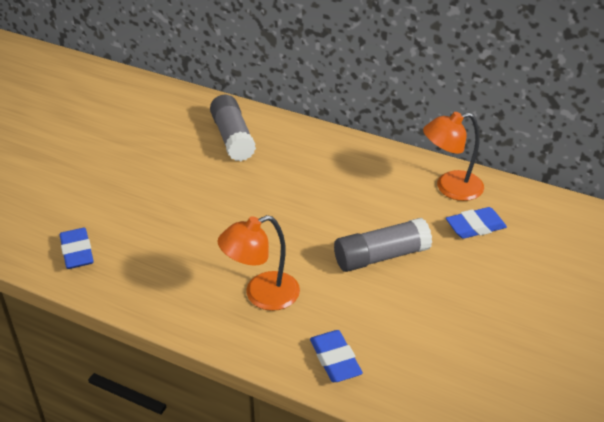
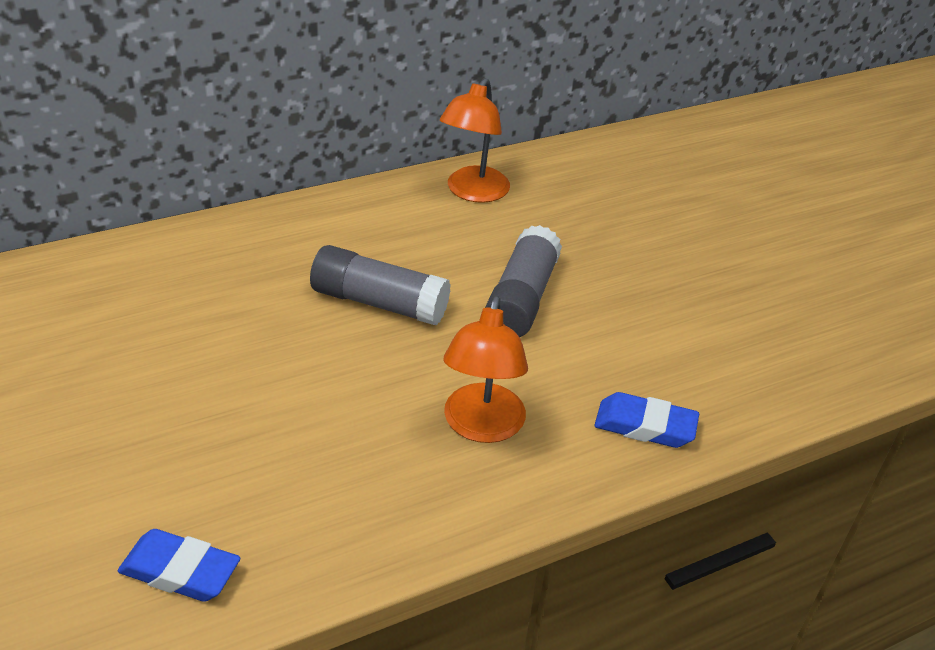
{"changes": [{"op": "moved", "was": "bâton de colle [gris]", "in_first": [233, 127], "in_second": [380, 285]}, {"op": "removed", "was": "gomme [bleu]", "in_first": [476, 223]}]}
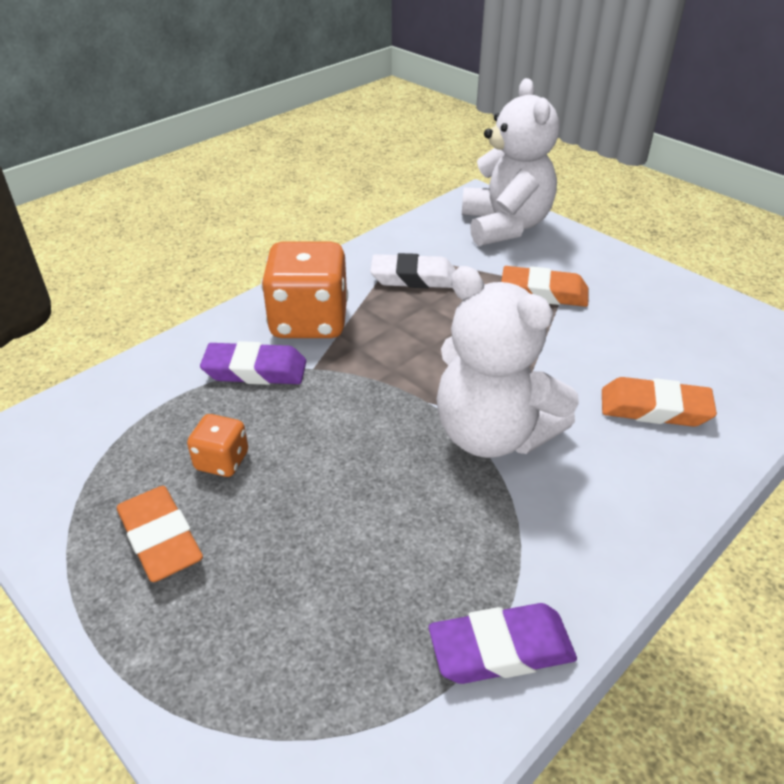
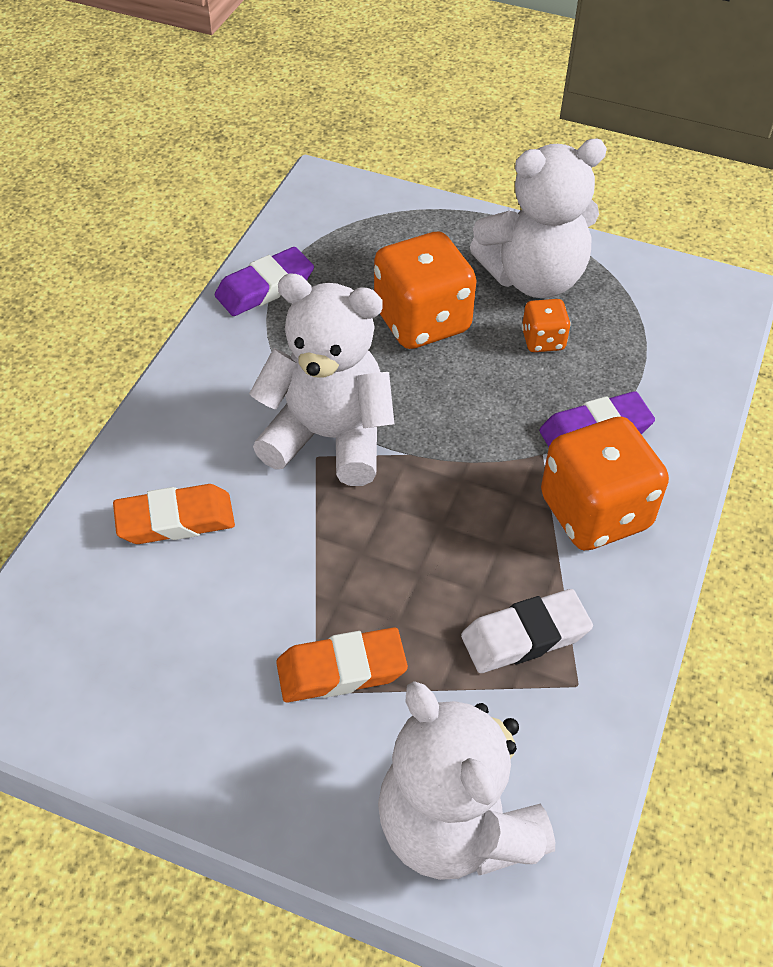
{"changes": [{"op": "added", "now": "dé [orange]", "in_second": [425, 290]}, {"op": "replaced", "was": "gomme [orange]", "now": "ours en peluche [blanc]", "in_first": [160, 534], "in_second": [538, 218]}]}
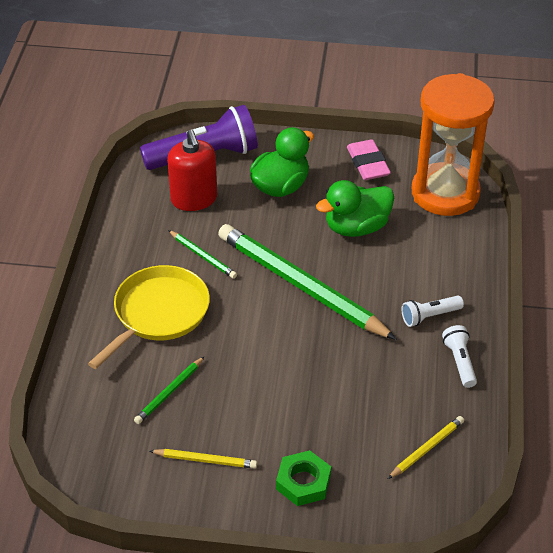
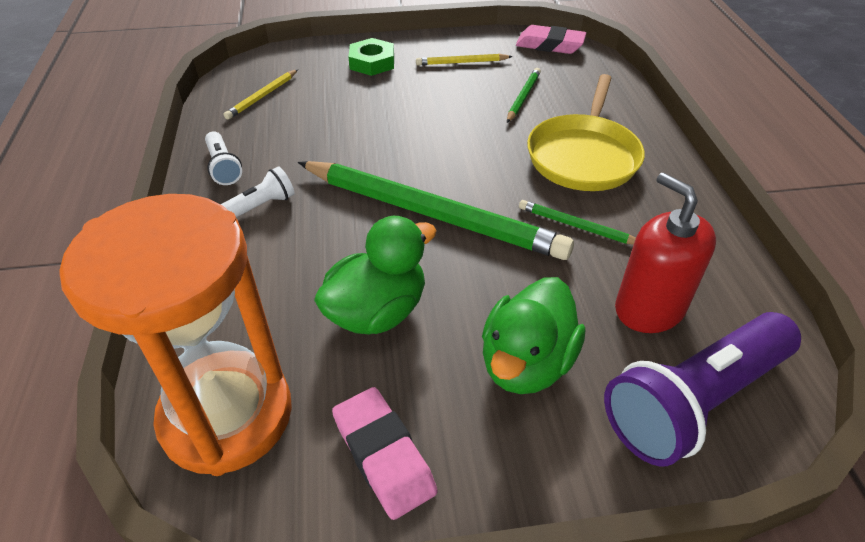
{"changes": [{"op": "added", "now": "gomme [rose]", "in_second": [551, 39]}]}
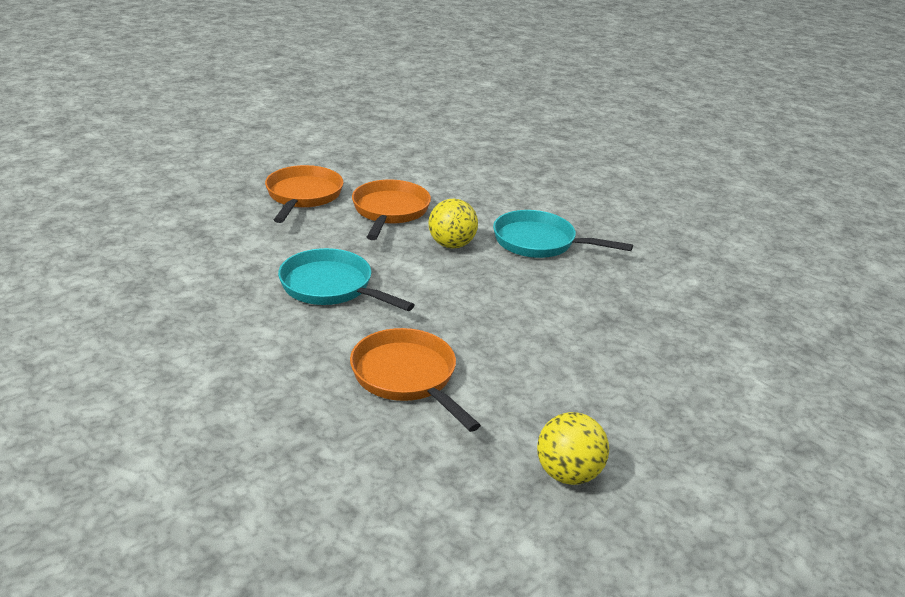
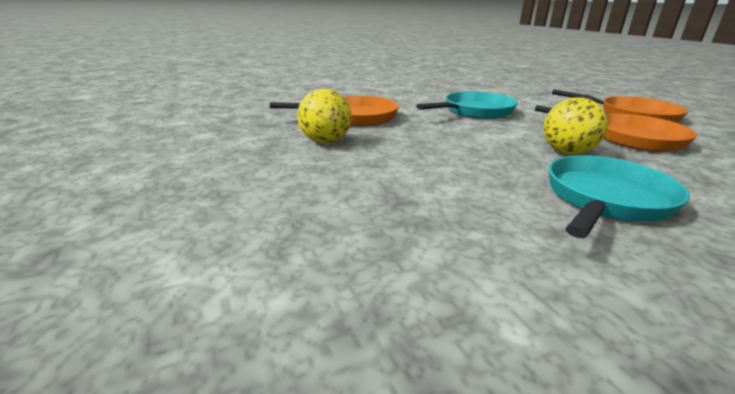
{"changes": [{"op": "moved", "was": "balle [jaune]", "in_first": [573, 448], "in_second": [324, 116]}]}
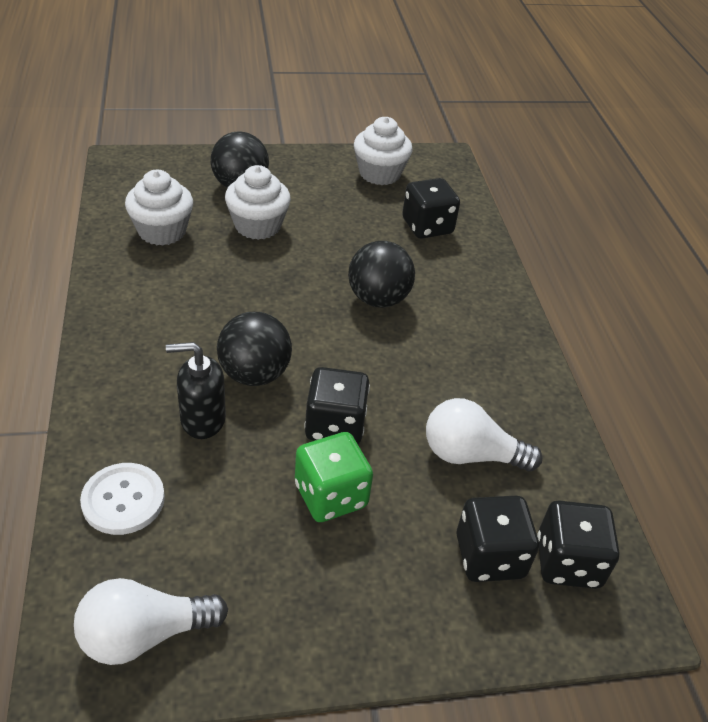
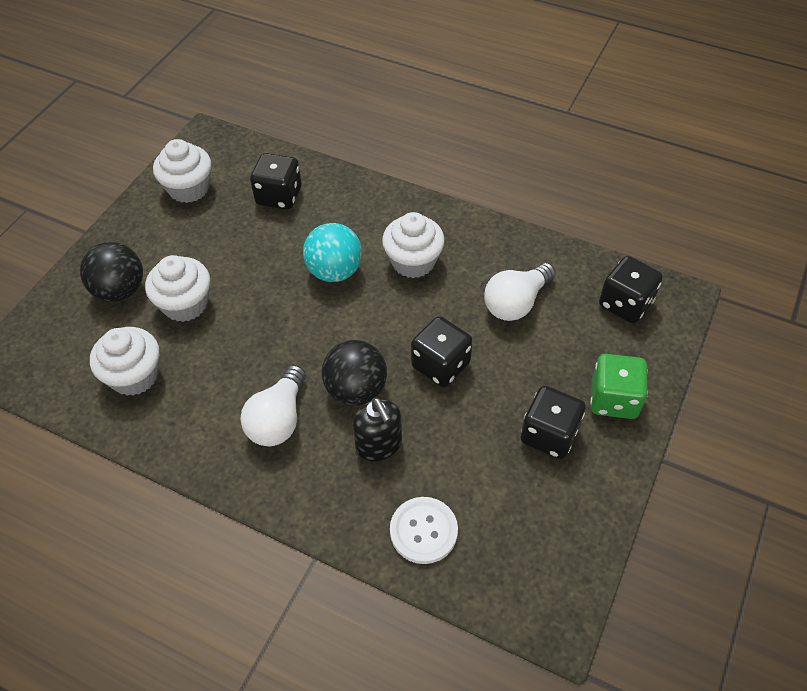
{"changes": [{"op": "moved", "was": "ampoule [blanc]", "in_first": [151, 621], "in_second": [273, 405]}, {"op": "recoloured", "was": "balle [noir]", "now": "balle [turquoise]", "in_first": [381, 274], "in_second": [332, 252]}, {"op": "turned", "was": "distributeur de savon [noir]", "in_first": [196, 390], "in_second": [377, 429], "clockwise": -60}, {"op": "added", "now": "muffin [blanc]", "in_second": [413, 245]}, {"op": "moved", "was": "dé [noir]", "in_first": [497, 539], "in_second": [553, 422]}, {"op": "moved", "was": "dé [vert]", "in_first": [334, 477], "in_second": [619, 386]}]}
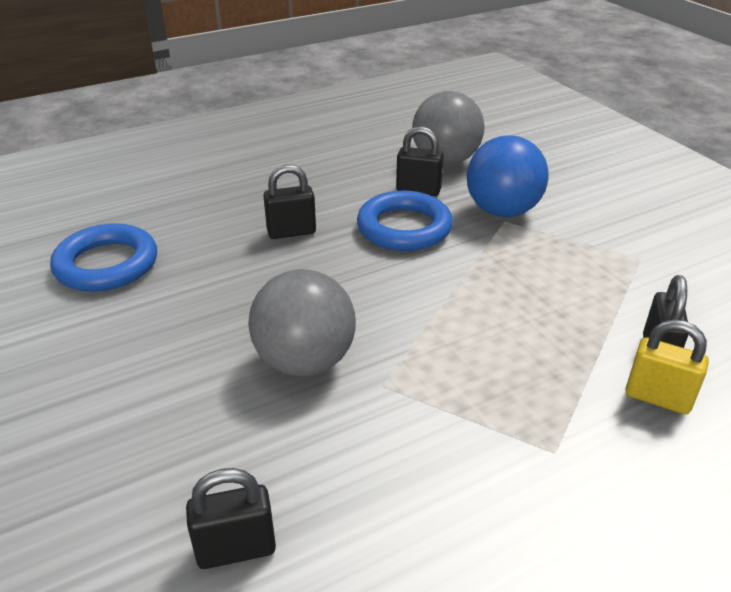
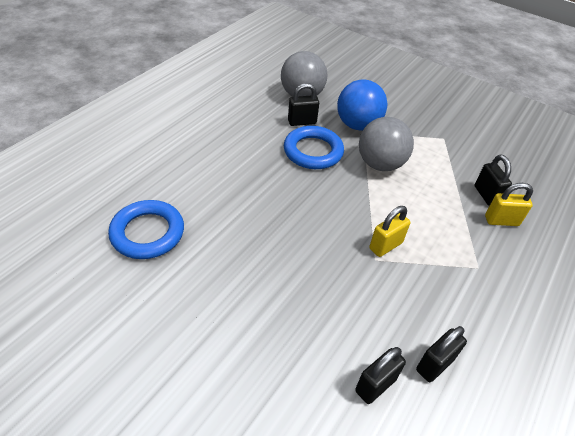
{"changes": [{"op": "moved", "was": "balle [gris]", "in_first": [302, 322], "in_second": [386, 144]}, {"op": "added", "now": "cadenas [jaune]", "in_second": [389, 231]}, {"op": "moved", "was": "cadenas [noir]", "in_first": [289, 201], "in_second": [441, 354]}]}
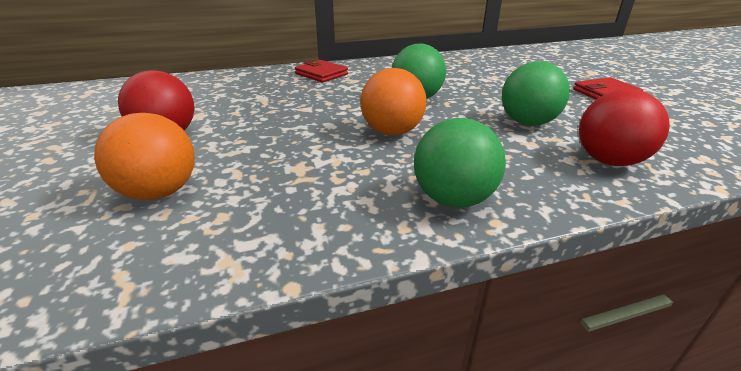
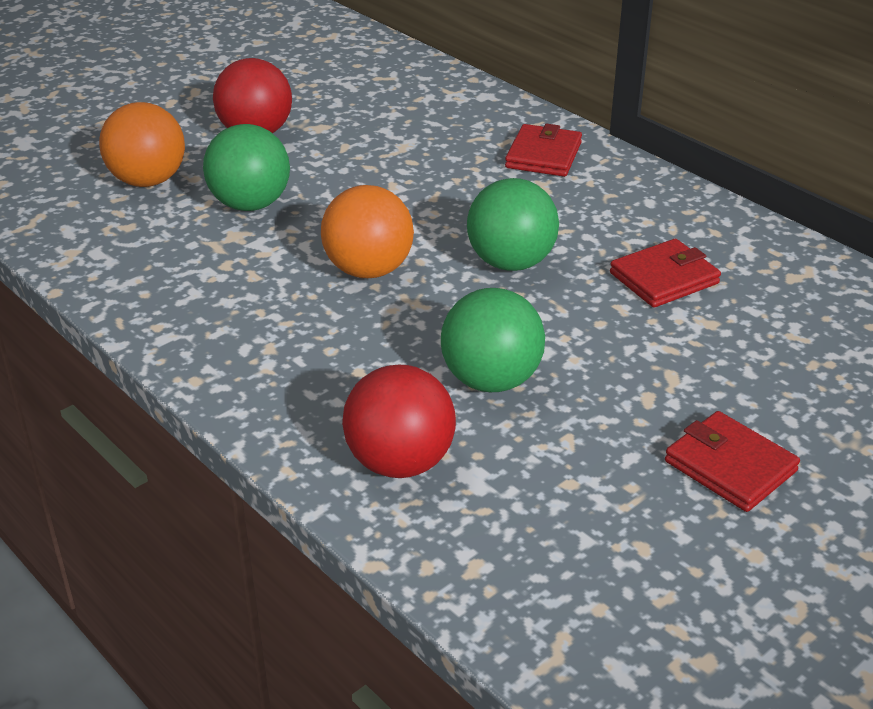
{"changes": [{"op": "moved", "was": "balle [vert]", "in_first": [460, 162], "in_second": [246, 167]}, {"op": "added", "now": "portefeuille [rouge]", "in_second": [665, 273]}]}
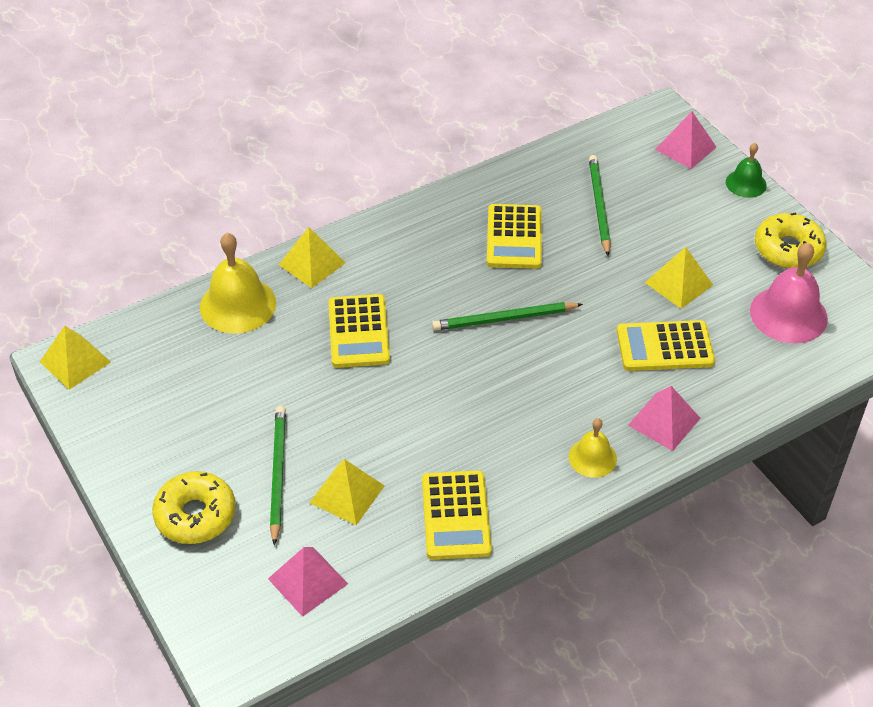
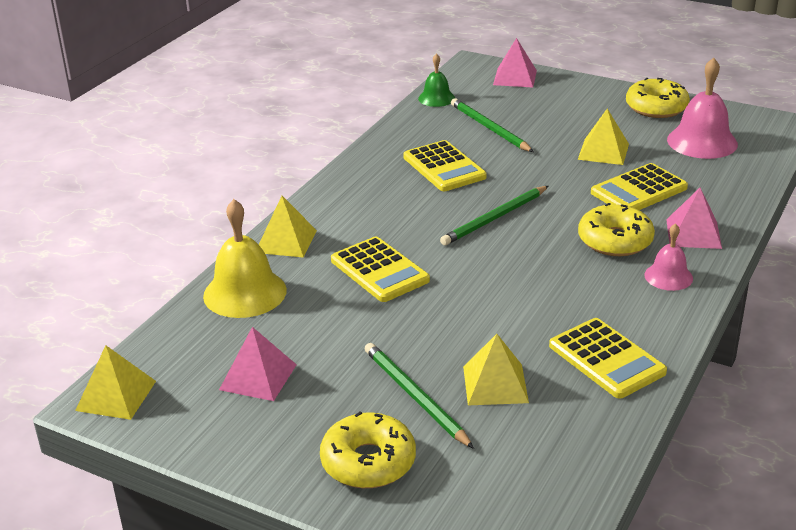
{"changes": [{"op": "moved", "was": "pyramide [rose]", "in_first": [308, 582], "in_second": [258, 364]}, {"op": "moved", "was": "cloche [vert]", "in_first": [746, 170], "in_second": [436, 80]}, {"op": "added", "now": "beignet [jaune]", "in_second": [616, 229]}, {"op": "recoloured", "was": "cloche [jaune]", "now": "cloche [rose]", "in_first": [593, 448], "in_second": [668, 257]}]}
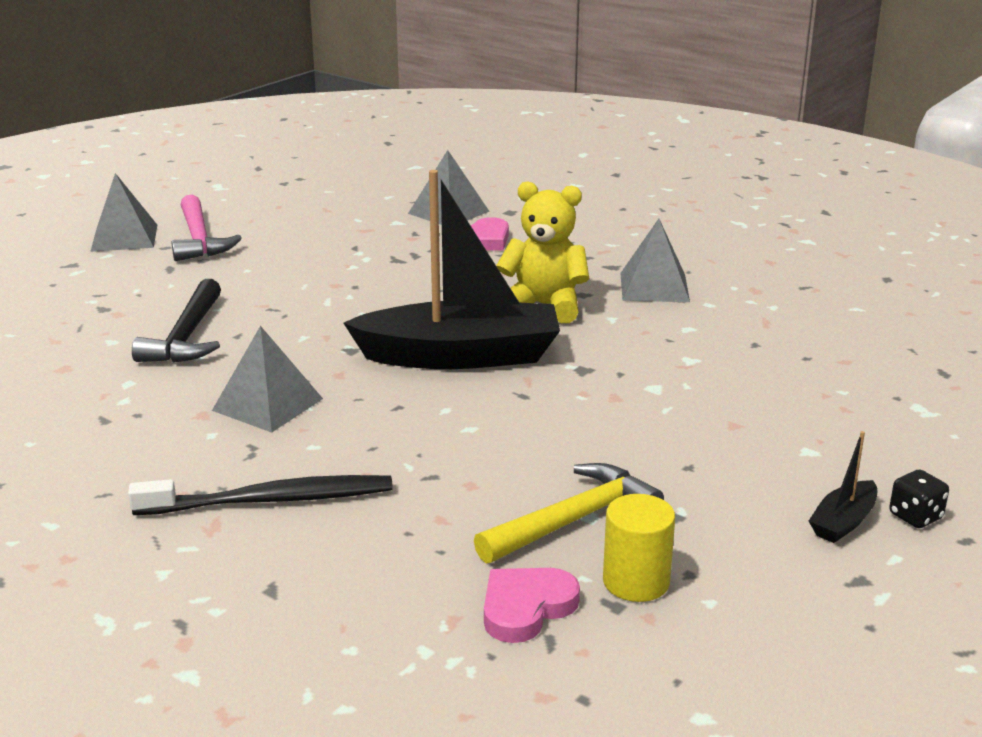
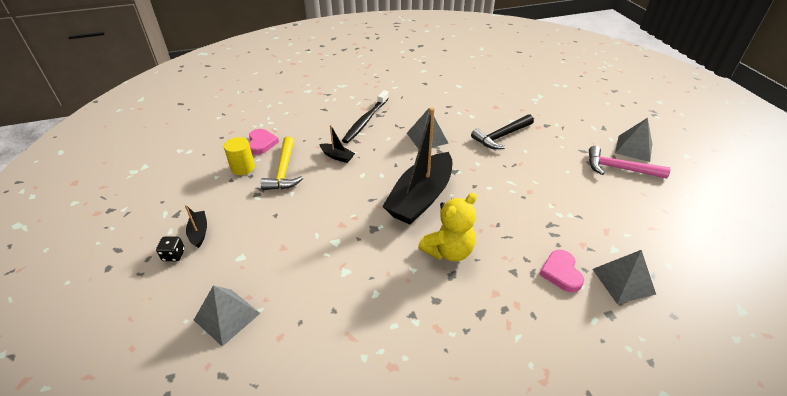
{"changes": [{"op": "moved", "was": "pyramide [gris]", "in_first": [655, 260], "in_second": [227, 316]}, {"op": "added", "now": "bateau [noir]", "in_second": [337, 144]}, {"op": "turned", "was": "marteau [noir]", "in_first": [176, 321], "in_second": [502, 131], "clockwise": -75}]}
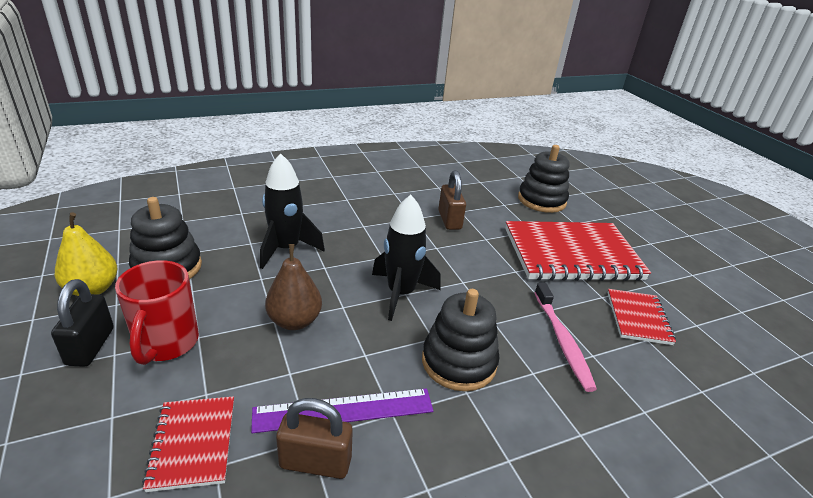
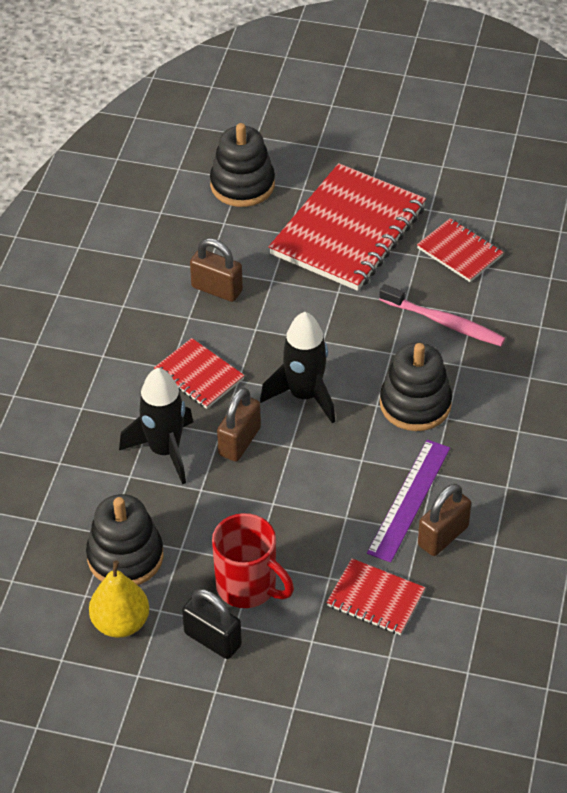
{"changes": [{"op": "added", "now": "carnet [rouge]", "in_second": [199, 373]}, {"op": "added", "now": "cadenas [marron]", "in_second": [239, 424]}, {"op": "removed", "was": "poire [marron]", "in_first": [293, 287]}]}
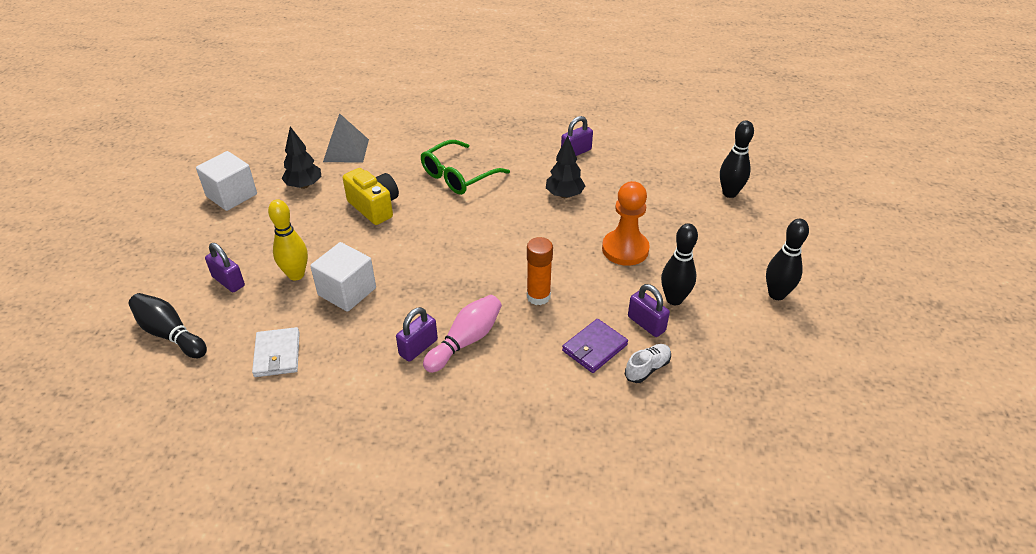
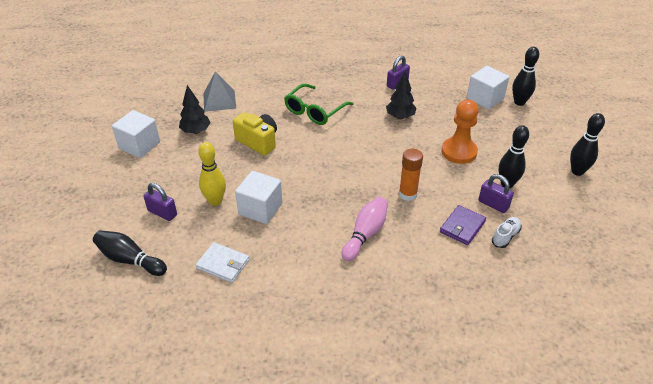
{"changes": [{"op": "turned", "was": "portefeuille [blanc]", "in_first": [276, 352], "in_second": [222, 262], "clockwise": -45}, {"op": "added", "now": "cube [blanc]", "in_second": [488, 88]}, {"op": "removed", "was": "cadenas [violet]", "in_first": [417, 334]}]}
